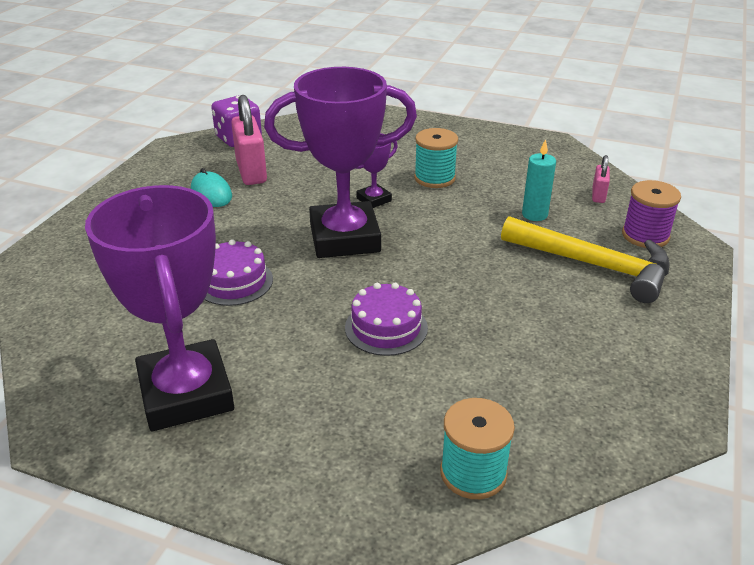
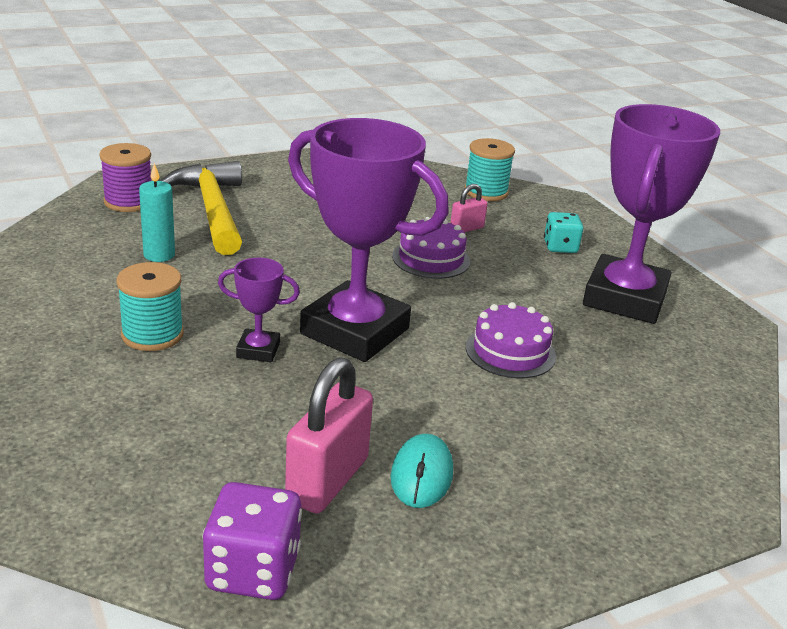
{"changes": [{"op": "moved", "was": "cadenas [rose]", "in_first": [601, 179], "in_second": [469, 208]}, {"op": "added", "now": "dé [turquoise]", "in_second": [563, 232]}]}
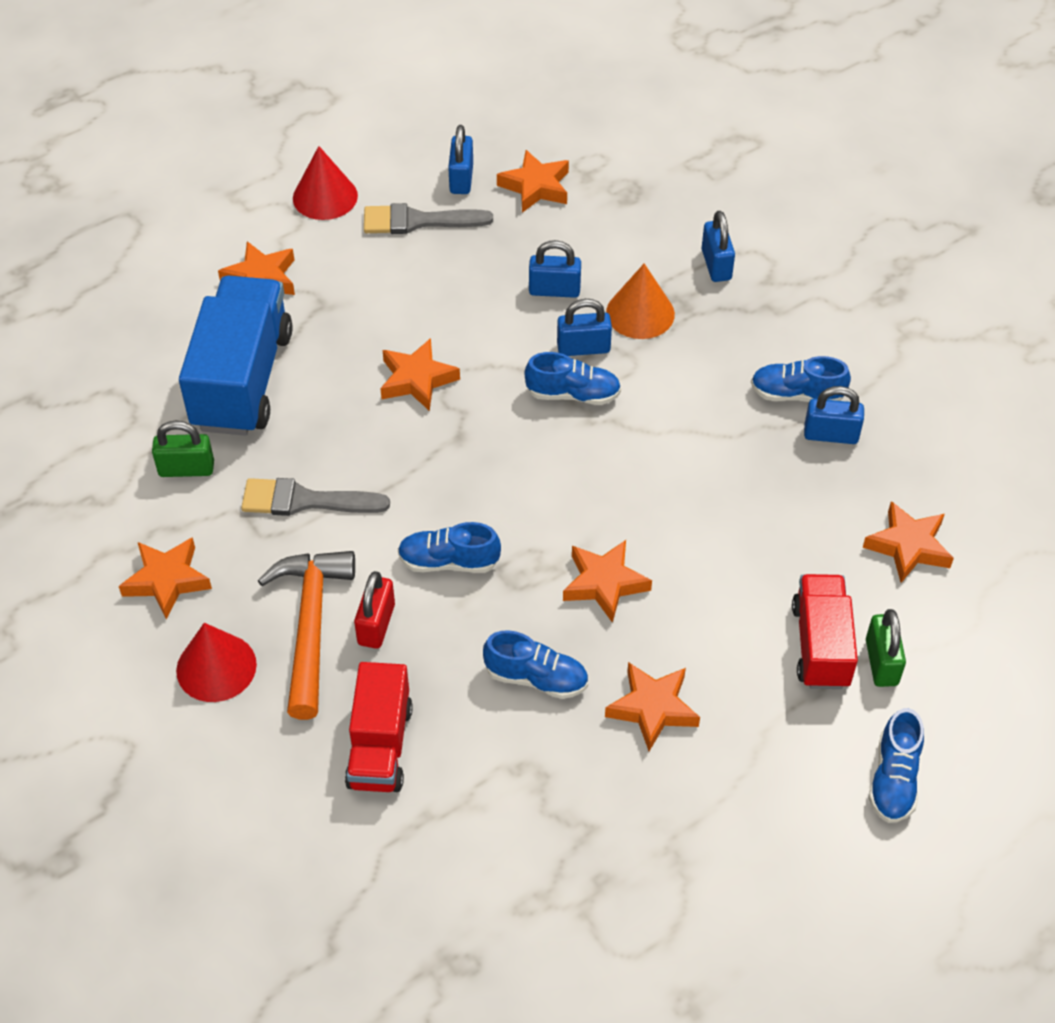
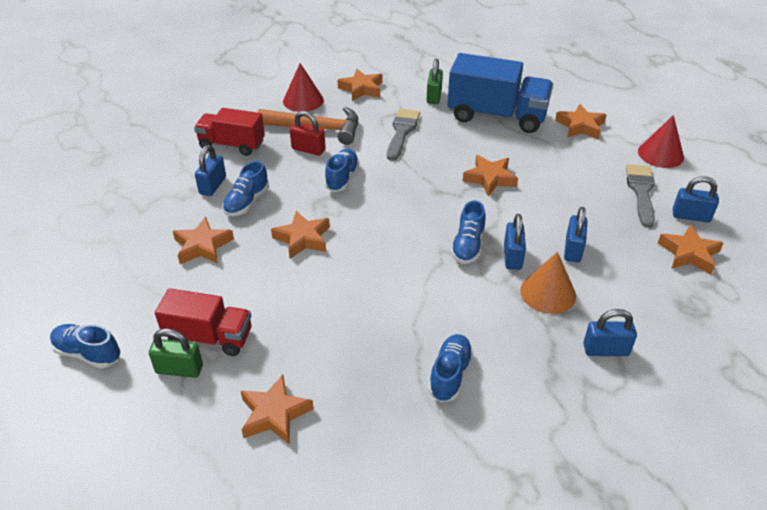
{"changes": [{"op": "moved", "was": "cadenas [bleu]", "in_first": [834, 415], "in_second": [210, 170]}]}
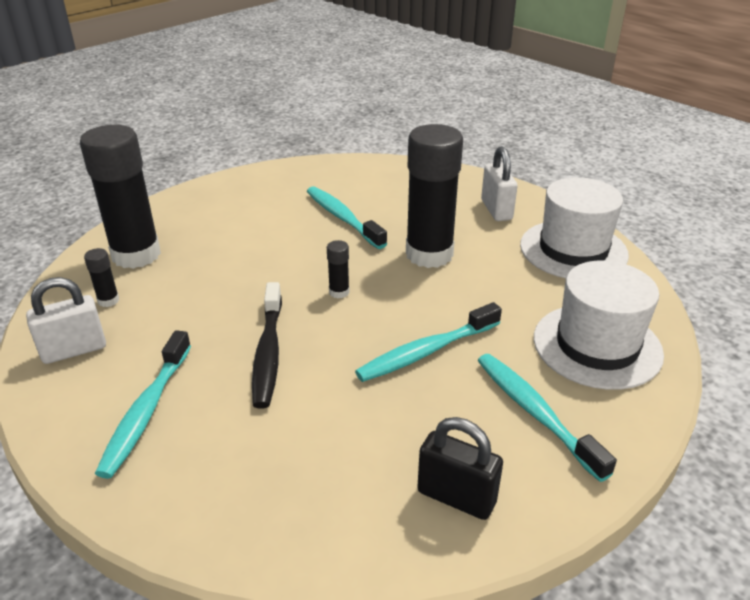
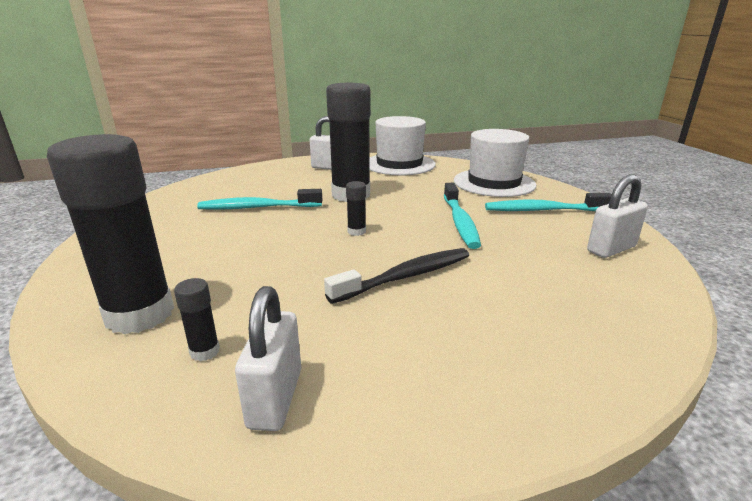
{"changes": [{"op": "turned", "was": "brosse à dents [noir]", "in_first": [267, 345], "in_second": [396, 276], "clockwise": -60}, {"op": "recoloured", "was": "cadenas [noir]", "now": "cadenas [blanc]", "in_first": [460, 468], "in_second": [617, 216]}, {"op": "removed", "was": "brosse à dents [turquoise]", "in_first": [143, 404]}]}
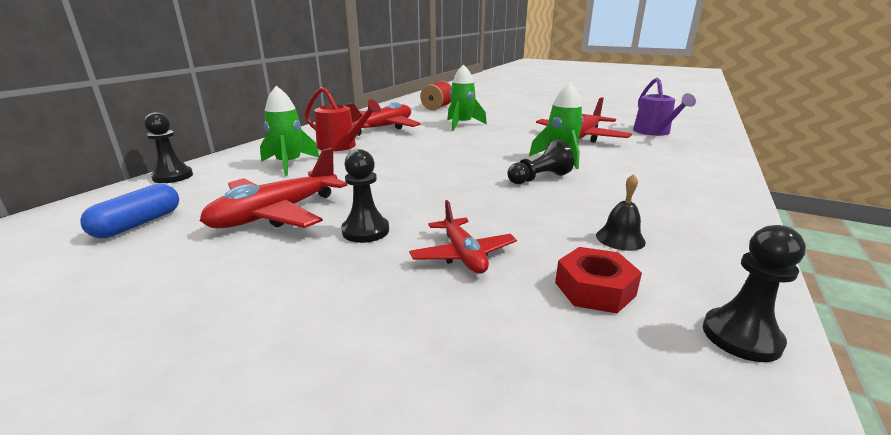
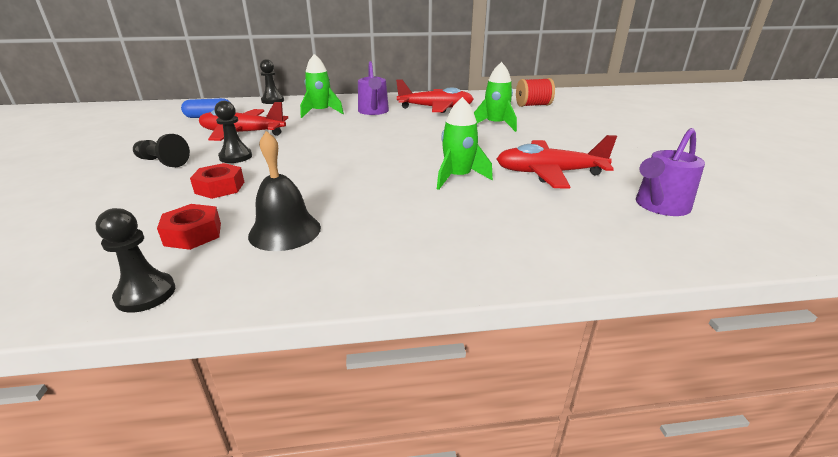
{"changes": [{"op": "moved", "was": "pion [noir]", "in_first": [540, 162], "in_second": [161, 150]}, {"op": "replaced", "was": "avion [rouge]", "now": "écrou [rouge]", "in_first": [463, 237], "in_second": [217, 181]}, {"op": "resized", "was": "cloche [noir]", "in_first": [621, 212], "in_second": [284, 191], "ratio": 1.69}, {"op": "recoloured", "was": "arrosoir [rouge]", "now": "arrosoir [violet]", "in_first": [343, 119], "in_second": [373, 88]}]}
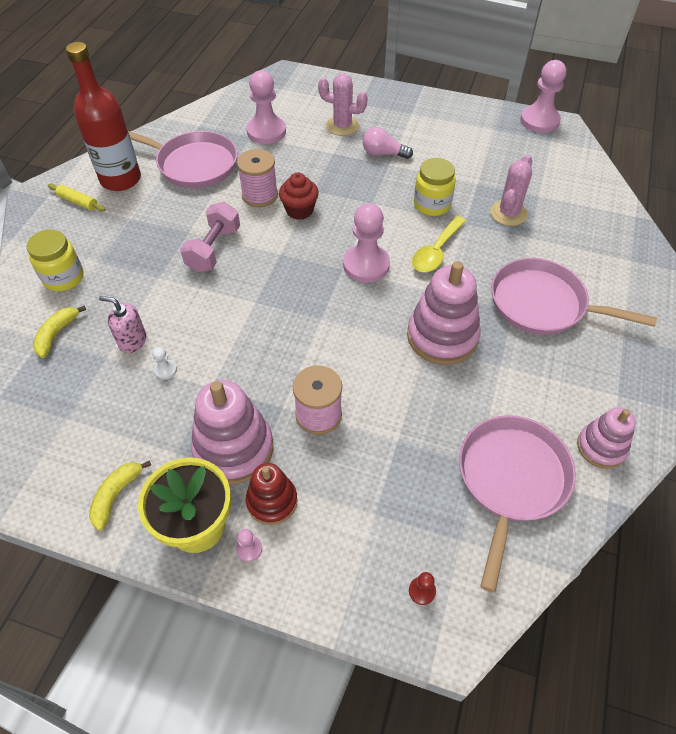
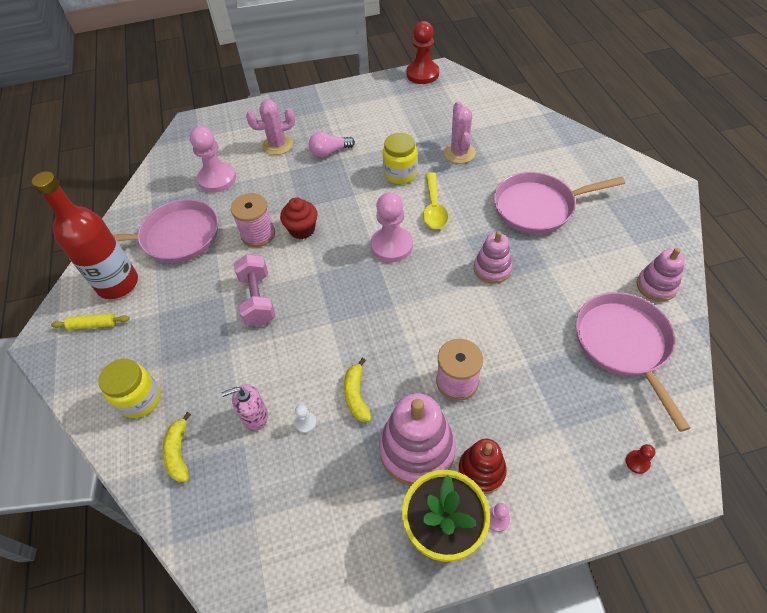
{"changes": [{"op": "moved", "was": "banane [jaune]", "in_first": [120, 496], "in_second": [358, 390]}, {"op": "recoloured", "was": "pion [rose]", "now": "pion [rouge]", "in_first": [543, 96], "in_second": [422, 52]}, {"op": "resized", "was": "jouet à empiler [rose]", "in_first": [444, 313], "in_second": [493, 257], "ratio": 0.61}]}
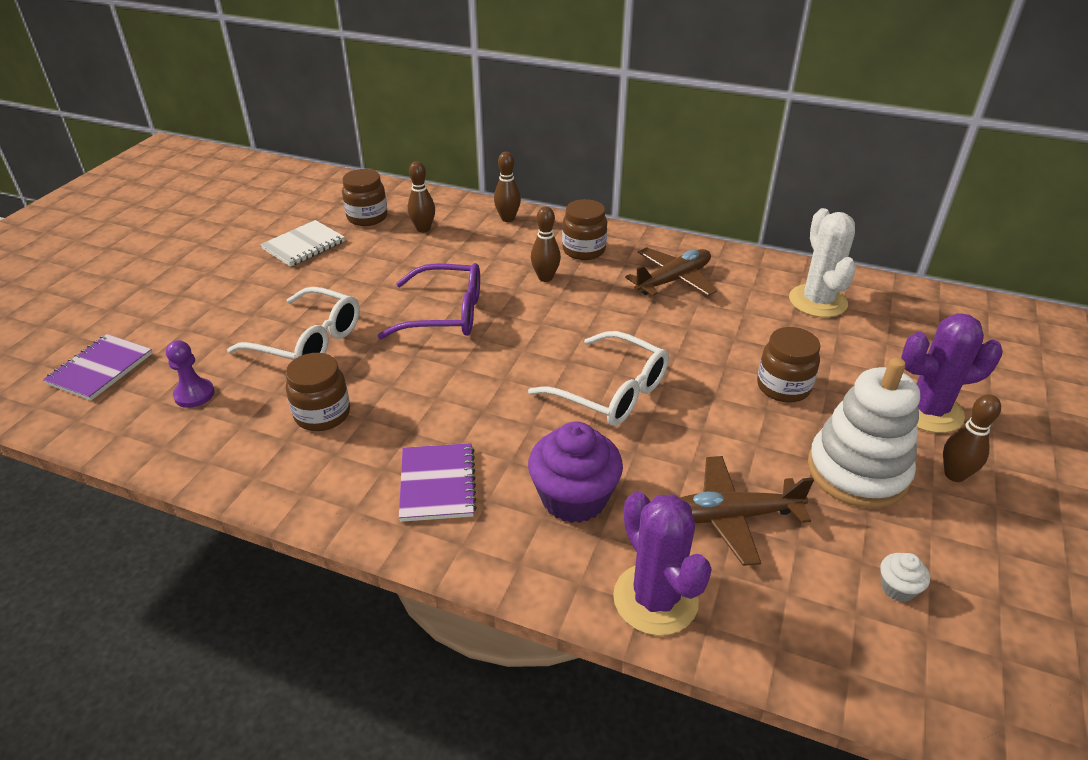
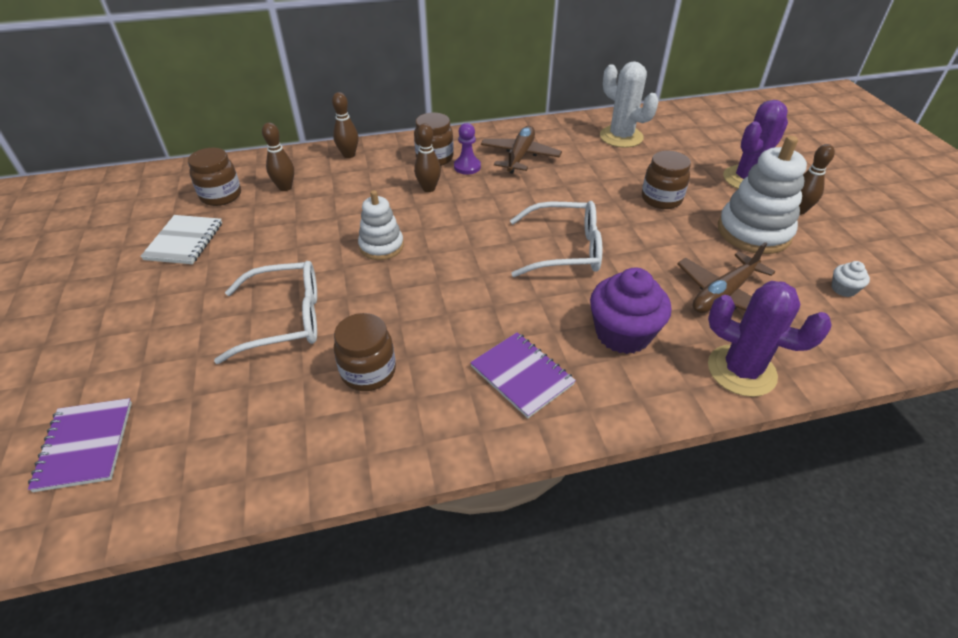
{"changes": [{"op": "replaced", "was": "lunettes [violet]", "now": "jouet à empiler [blanc]", "in_first": [428, 301], "in_second": [381, 225]}, {"op": "moved", "was": "pion [violet]", "in_first": [190, 374], "in_second": [467, 149]}]}
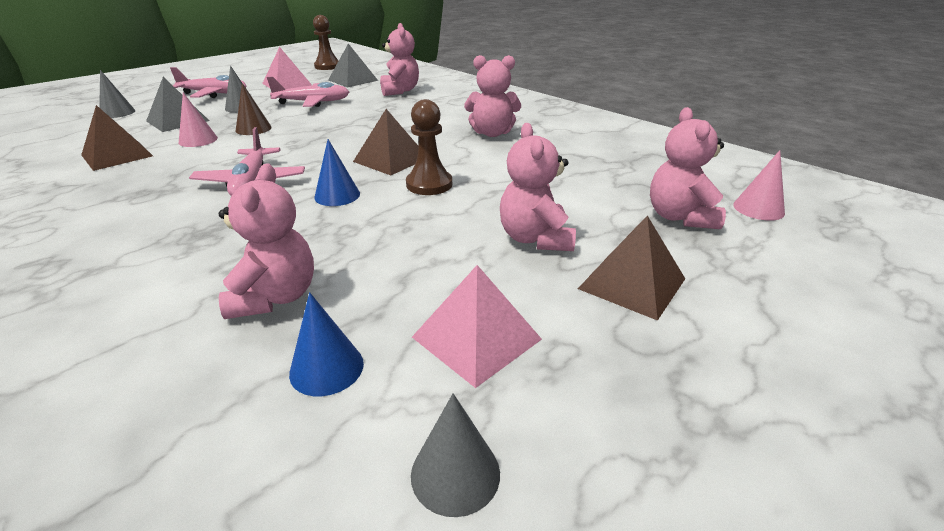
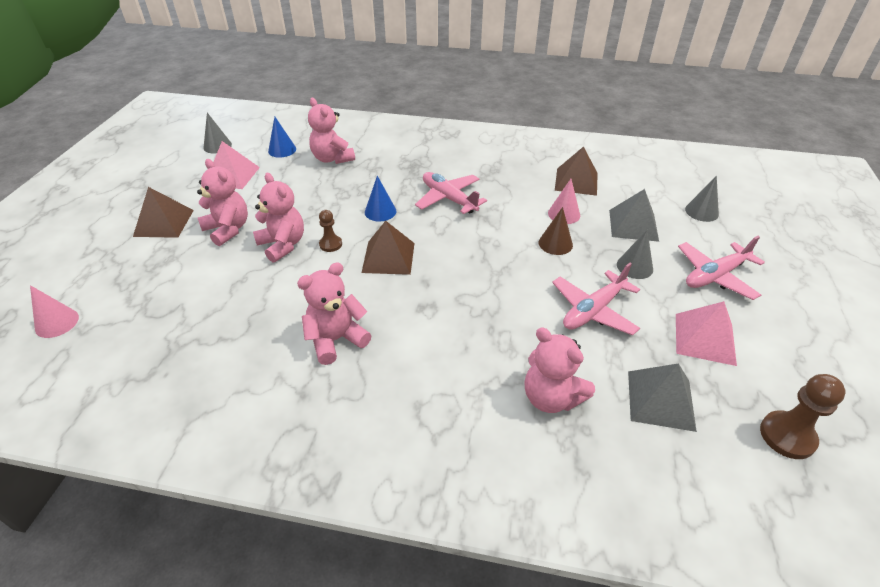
{"changes": [{"op": "moved", "was": "ours en peluche [rose]", "in_first": [688, 168], "in_second": [278, 218]}, {"op": "resized", "was": "pion [marron]", "in_first": [429, 147], "in_second": [330, 231], "ratio": 0.62}]}
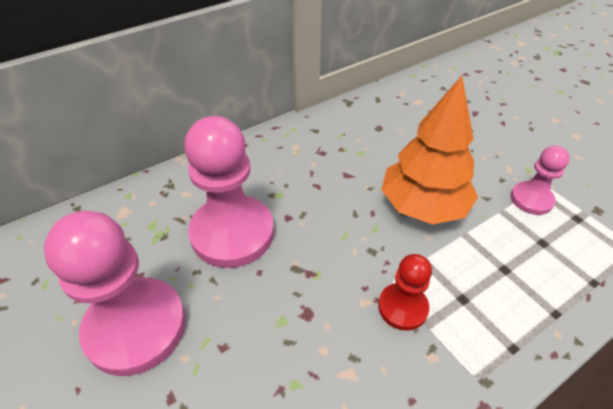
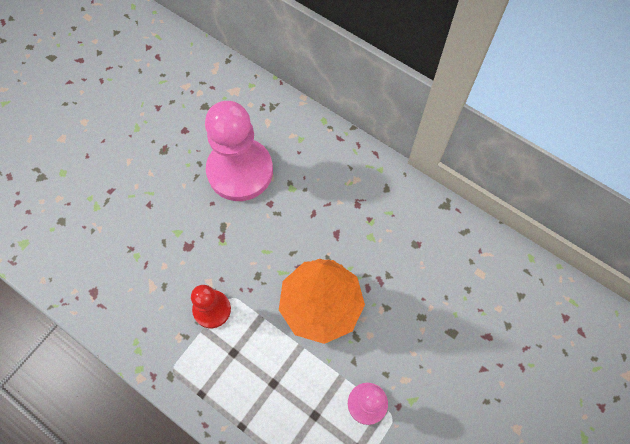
{"changes": [{"op": "removed", "was": "pion [rose]", "in_first": [115, 293]}]}
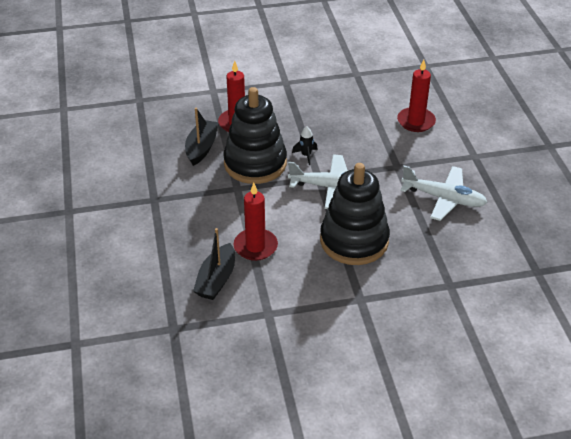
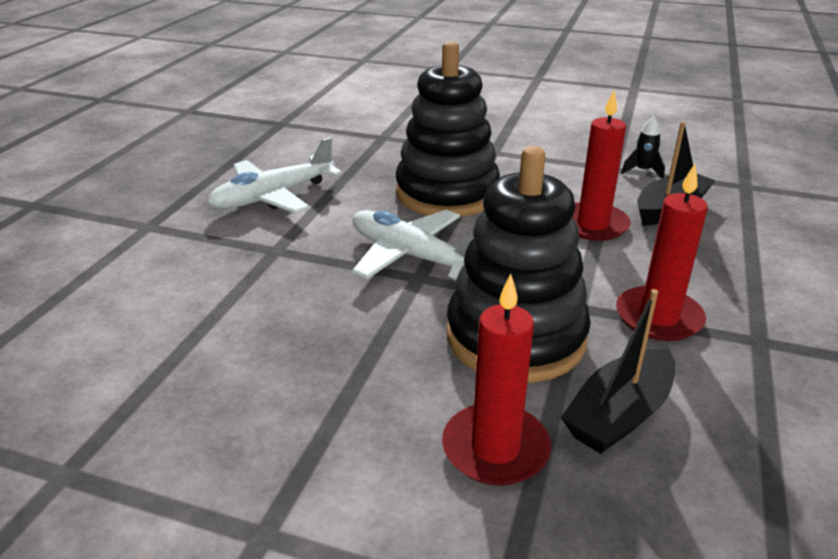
{"changes": [{"op": "turned", "was": "avion [blanc]", "in_first": [444, 193], "in_second": [275, 175], "clockwise": -90}, {"op": "moved", "was": "bougie [rouge]", "in_first": [416, 96], "in_second": [662, 252]}, {"op": "moved", "was": "fusée [noir]", "in_first": [305, 145], "in_second": [643, 147]}]}
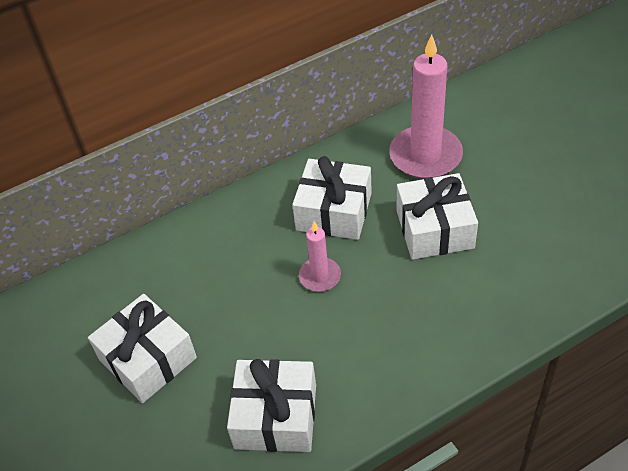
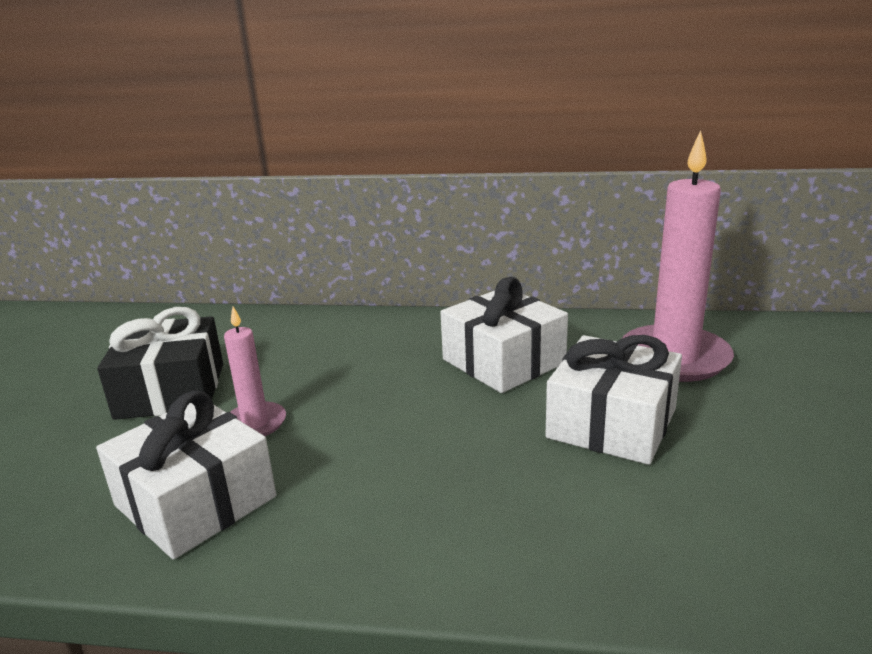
{"changes": [{"op": "recoloured", "was": "cadeau [blanc]", "now": "cadeau [noir]", "in_first": [142, 348], "in_second": [160, 363]}, {"op": "moved", "was": "bougie [rose]", "in_first": [320, 256], "in_second": [255, 371]}]}
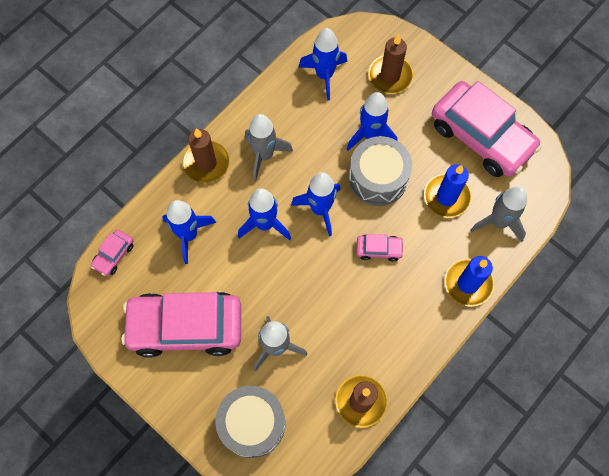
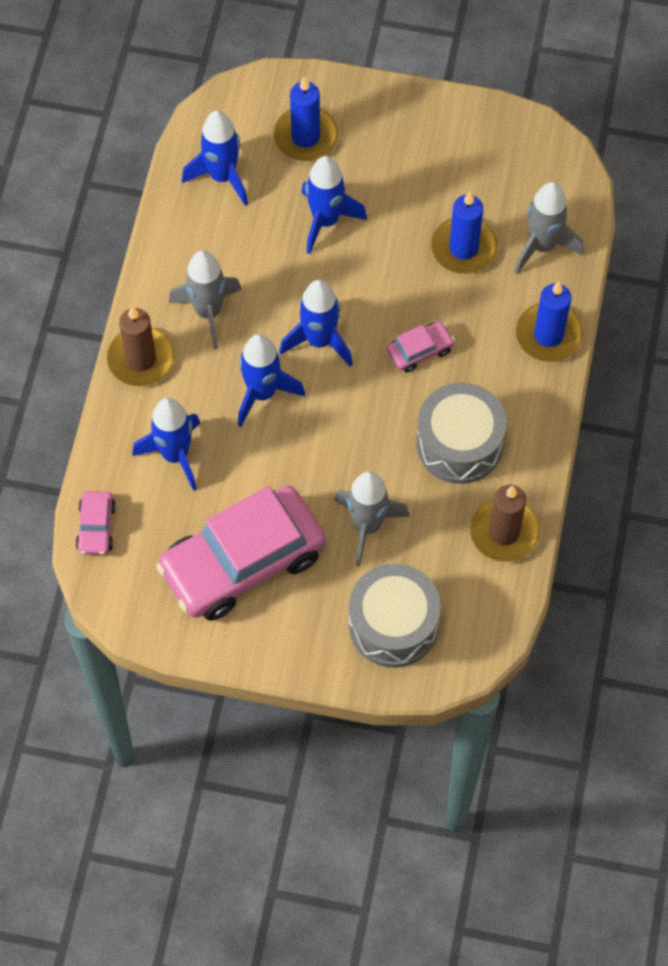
{"changes": [{"op": "recoloured", "was": "bougie [marron]", "now": "bougie [bleu]", "in_first": [390, 64], "in_second": [305, 118]}, {"op": "moved", "was": "tambour [gris]", "in_first": [380, 171], "in_second": [461, 433]}, {"op": "removed", "was": "voiture [rose]", "in_first": [486, 129]}]}
